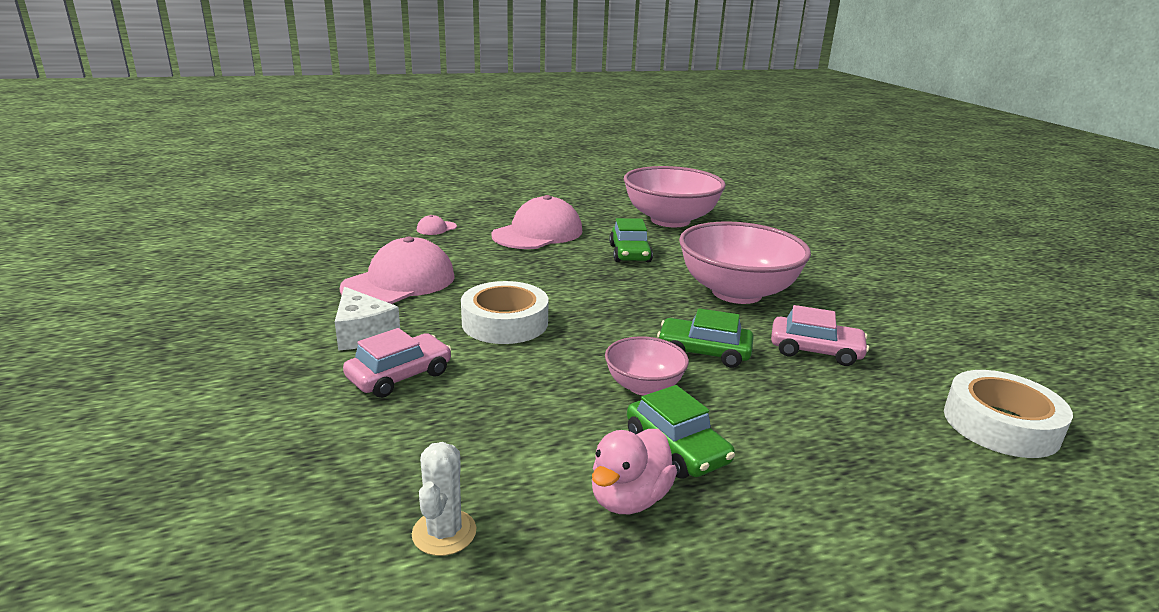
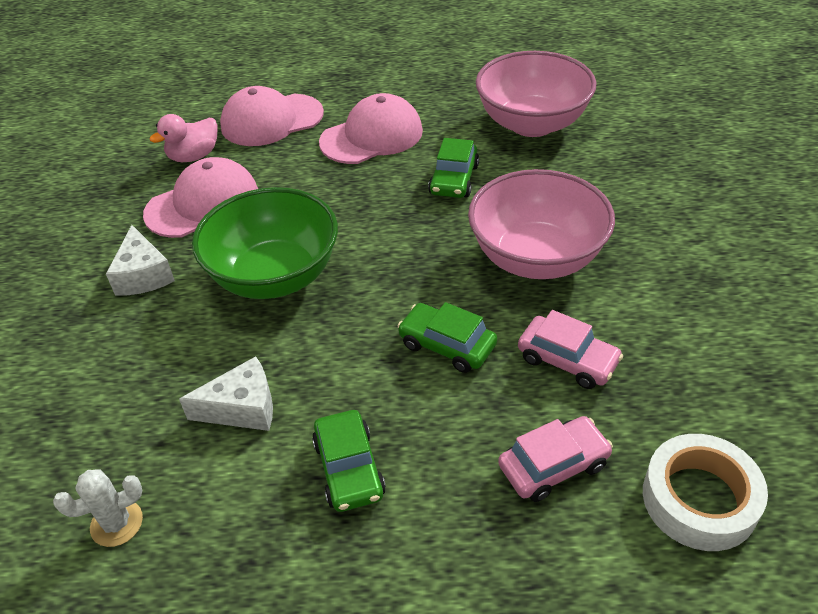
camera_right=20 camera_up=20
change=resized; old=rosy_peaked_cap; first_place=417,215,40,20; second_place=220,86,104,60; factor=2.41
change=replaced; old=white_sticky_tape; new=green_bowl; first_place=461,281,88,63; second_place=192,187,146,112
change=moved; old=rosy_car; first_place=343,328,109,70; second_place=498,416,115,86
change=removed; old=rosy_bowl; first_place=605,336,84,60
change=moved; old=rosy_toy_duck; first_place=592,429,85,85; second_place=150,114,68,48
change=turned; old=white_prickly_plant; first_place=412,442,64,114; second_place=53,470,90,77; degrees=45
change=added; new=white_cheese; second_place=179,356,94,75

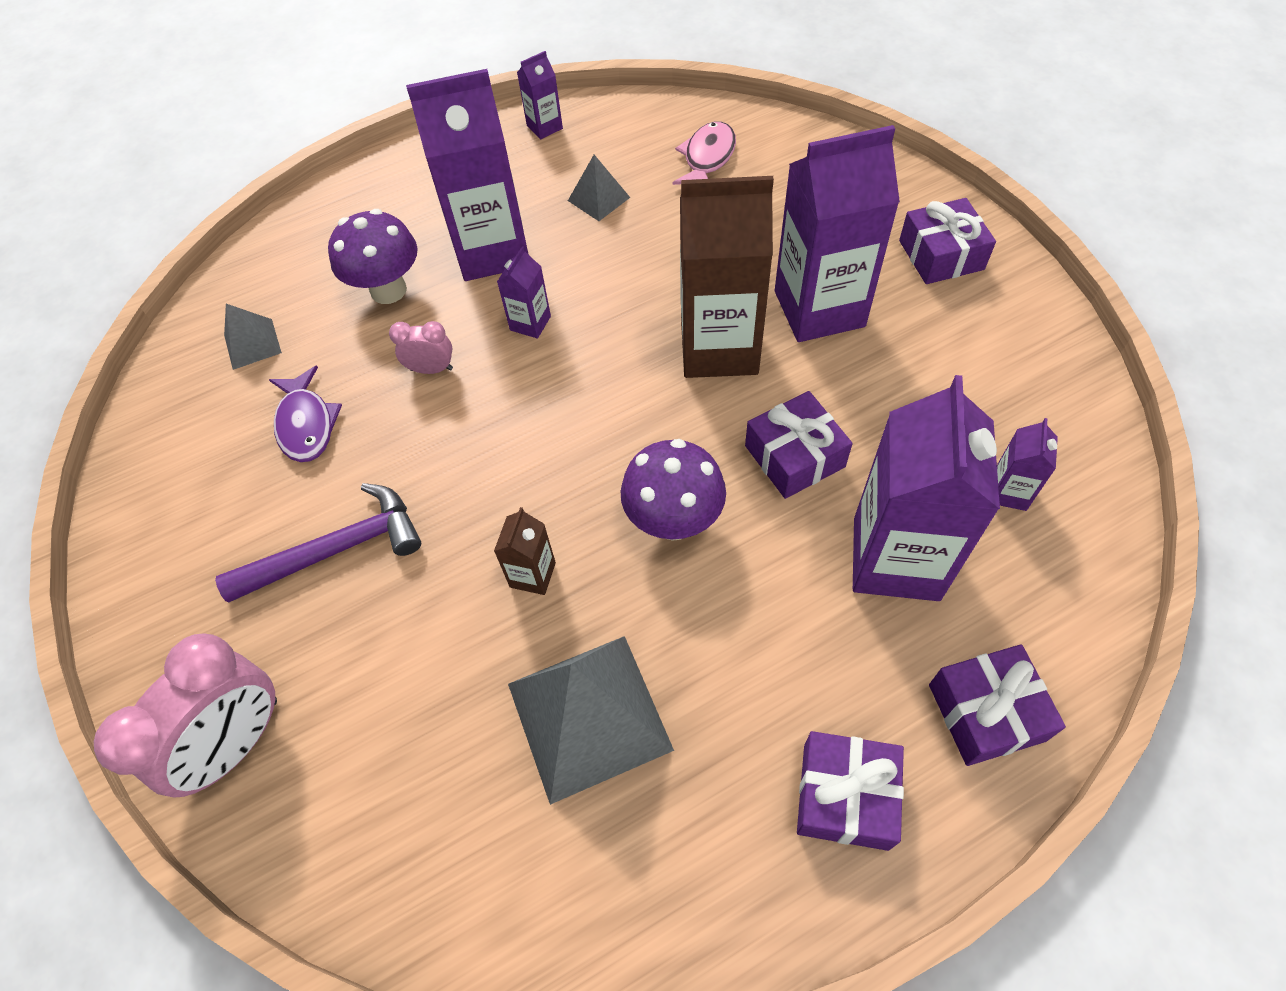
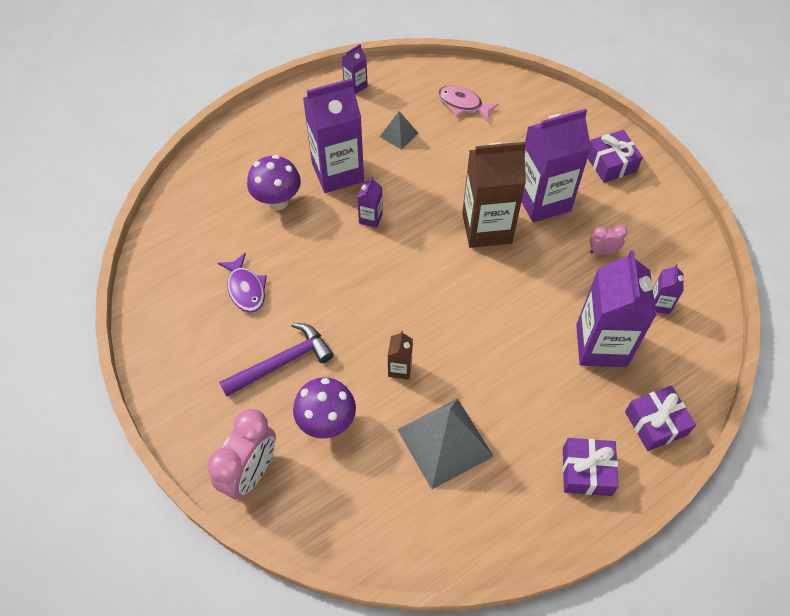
camera_right=-10 camera_up=0
change=turned; old=rosy_toy_fish; first_place=672,121,64,64; second_place=437,85,62,37; degrees=-75
change=removed; old=gray_pyramid_shape; first_place=224,304,58,66
change=moved; old=rosy_bedside_clock; first_place=389,321,64,53; second_place=590,225,37,30
change=removed; old=royal_purple_present; first_place=745,391,108,108
change=moved; old=royal_purple_fungus; first_place=621,439,105,102; second_place=293,377,63,62

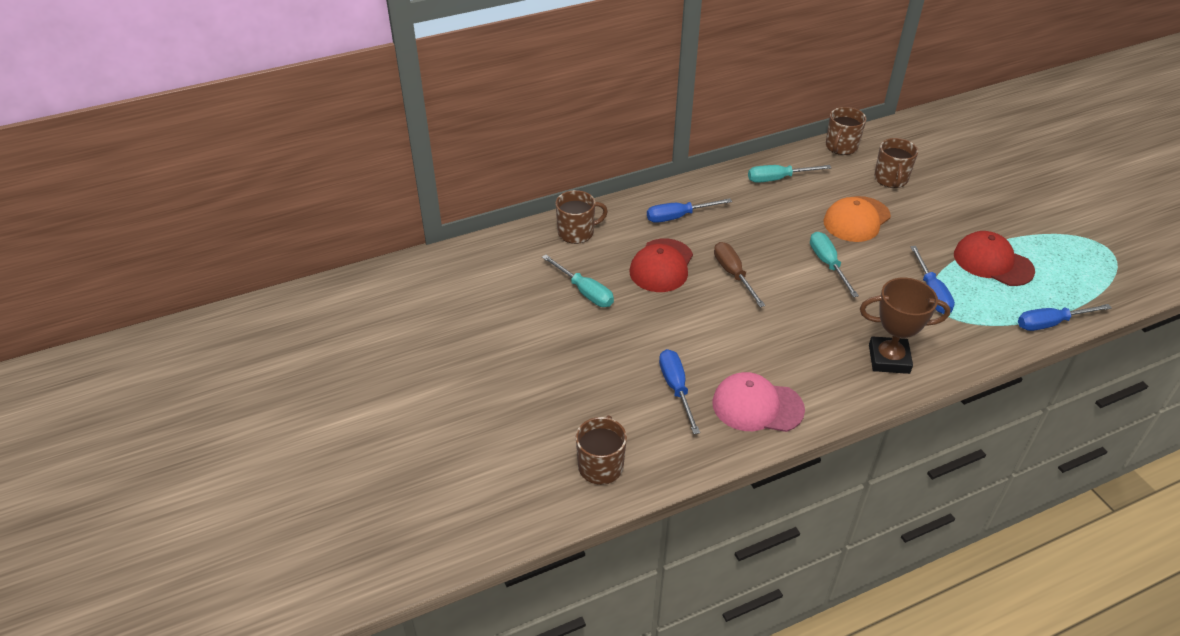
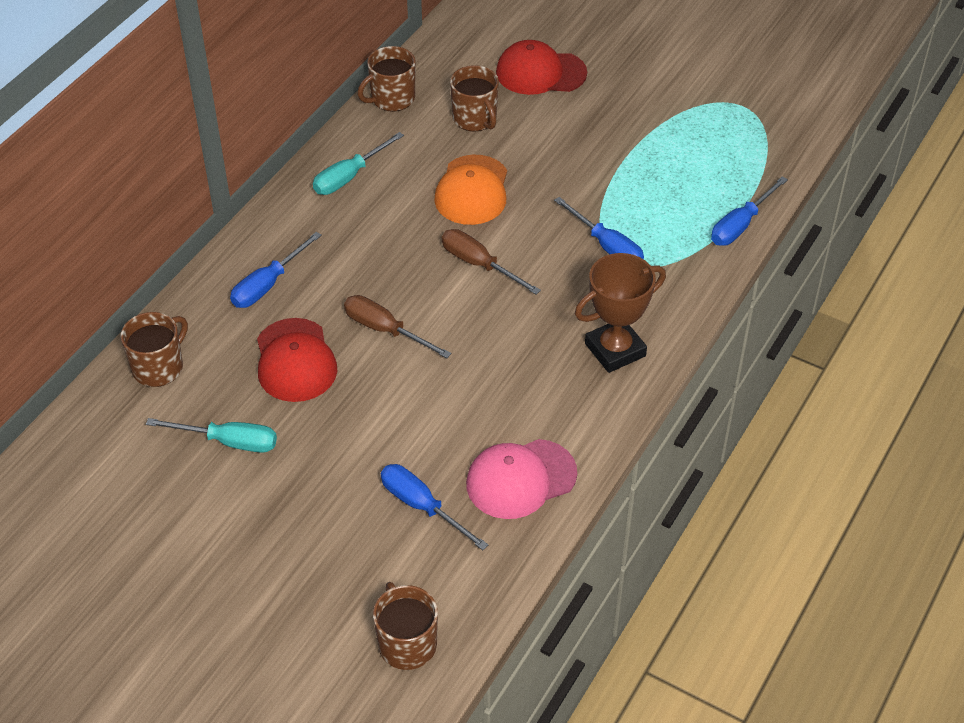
camera_right=-35 camera_up=5
change=turned; old=russet_tea_mug; first_place=826,107,40,48; second_place=358,46,57,65; degrees=60
change=moved; old=crimson_peaked_cap; first_place=954,231,81,55; second_place=496,40,91,55
change=recoloured; old=turquoise_screwdriver; new=russet_screwdriver; first_place=810,232,49,65; second_place=442,229,99,66

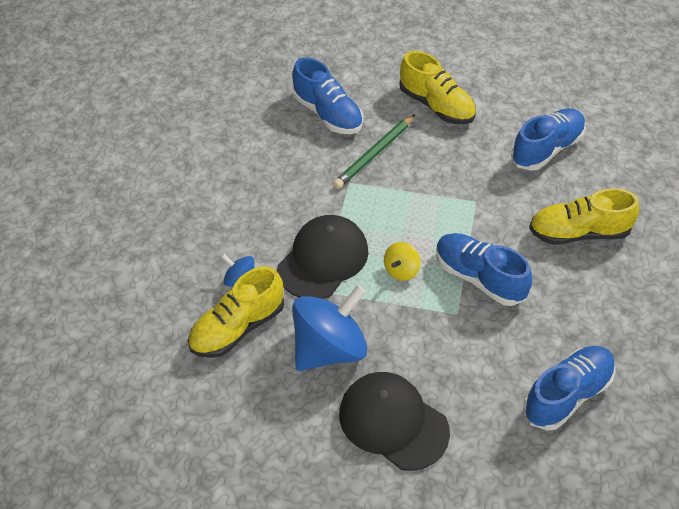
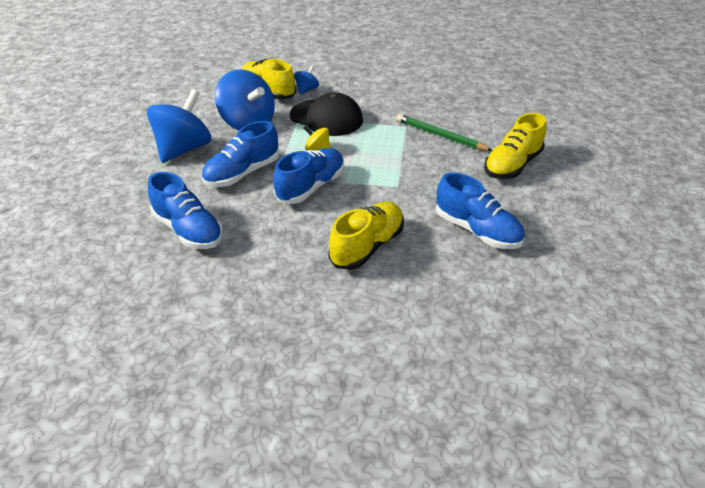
camera_right=85 camera_up=-10
change=moved; old=blue_shoe; first_place=292,58,71,76; second_place=201,121,78,66
change=turned; old=bright_yellow_shoe; first_place=529,188,110,57; second_place=328,202,76,68; degrees=45
change=replaced; old=black_peaked_cap; new=blue_spinning_top; first_place=339,372,111,99; second_place=147,89,64,74

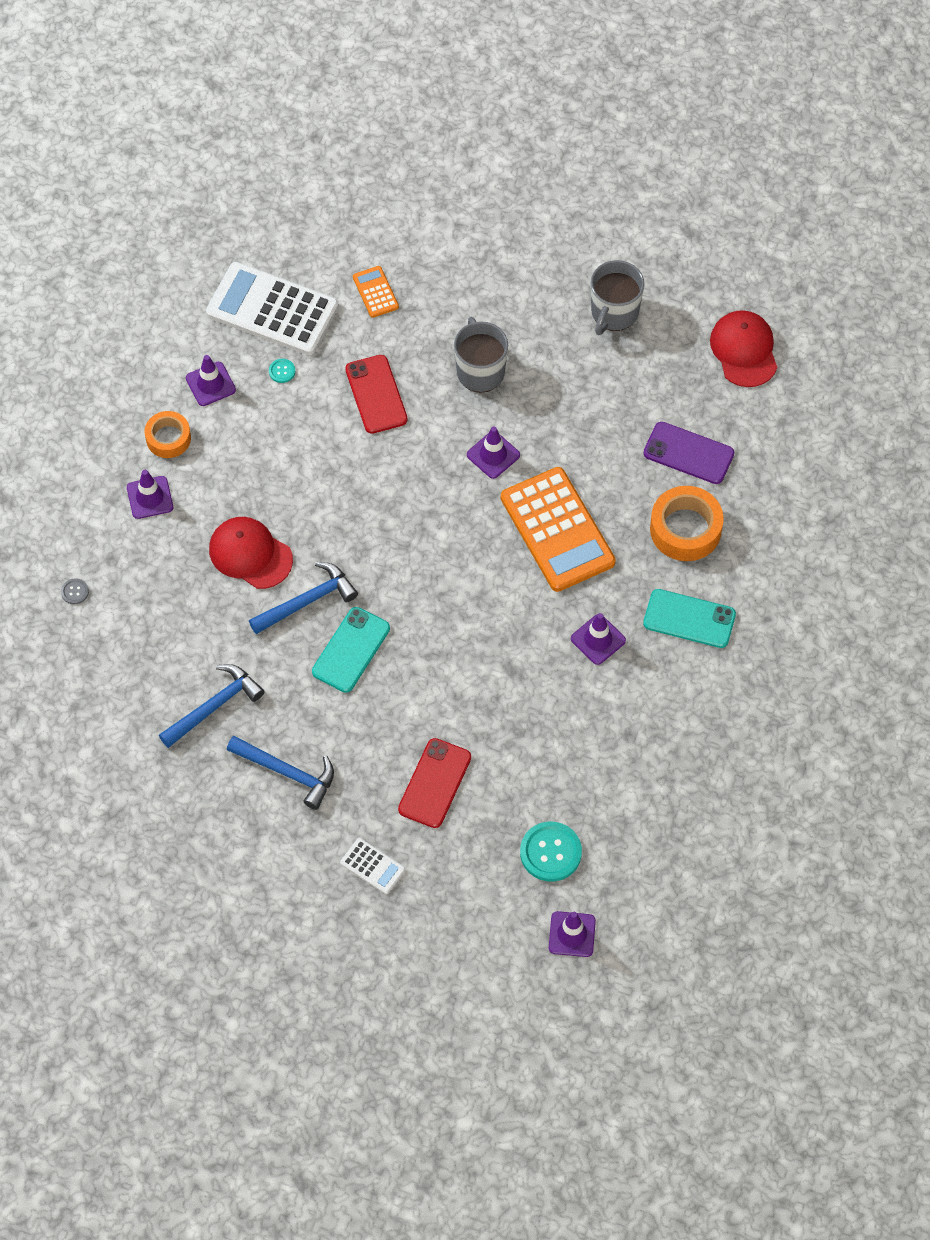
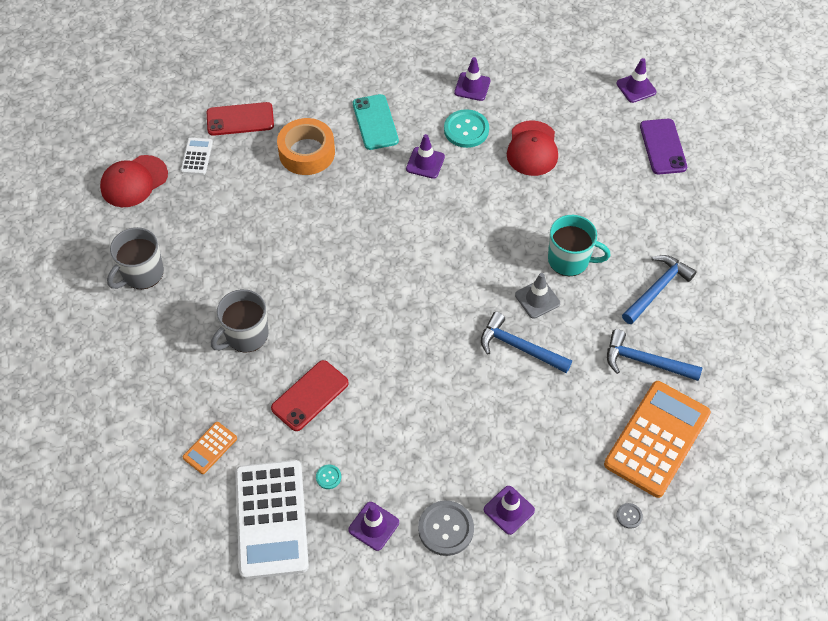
camera_right=-120 camera_up=-5
change=turned; old=gray_tea_mug; first_place=590,260,54,75; second_place=107,227,57,62; degrees=135
change=replaced; old=orange_sticky_tape; new=gray_shirt_button; first_place=145,411,46,47; second_place=418,501,56,55
change=moved; old=royal_purple_phone; first_place=644,422,90,62; second_place=640,119,47,55
change=moved; old=royal_purple_traffic_cone; first_place=467,427,53,52; second_place=454,57,37,44
change=moved; old=orange_calculator; first_place=501,467,115,125; second_place=604,381,107,117
change=moved; old=crimson_peaked_cap; first_place=209,517,84,72; second_place=507,120,51,56
change=replaced; old=turquoise_phone; new=gray_traffic_cone; first_place=312,607,78,86; second_place=515,273,45,46
change=turned; old=blue_claw_hammer; first_place=227,736,107,74; second_place=622,255,75,69; degrees=45
change=moved; old=crimson_phone; first_place=398,738,73,90; second_place=207,102,67,34
change=moved; old=turquoise_shirt_button; first_place=520,822,62,59; second_place=444,109,45,39
change=moved; old=white_calculator; first_place=340,838,65,56; second_place=181,138,32,37
change=added; new=turquoise_tea_mug; second_place=548,215,63,61

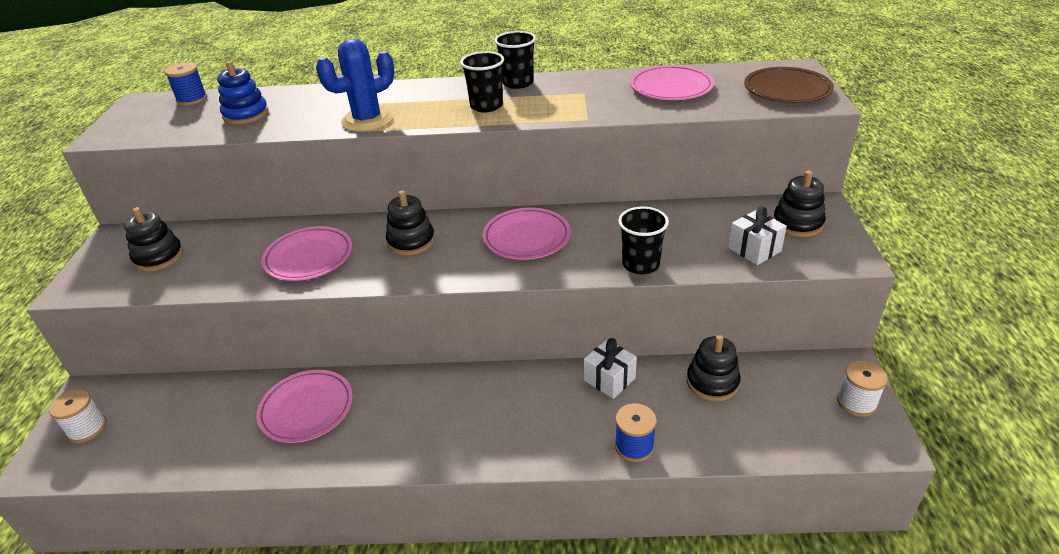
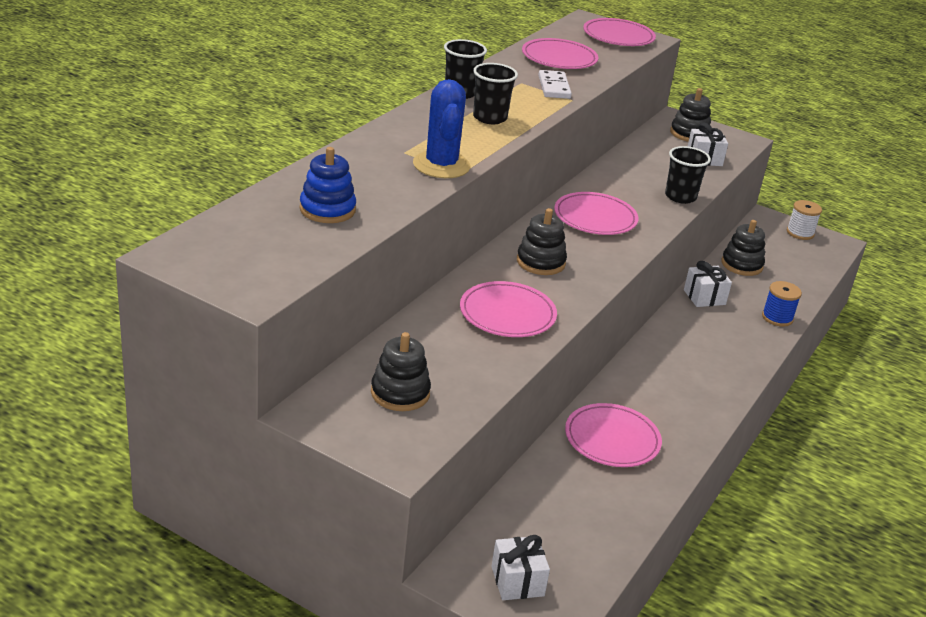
camera_right=-65 camera_up=-5
change=removed; old=blue_reel_of_thread; first_place=165,62,42,44
change=recoloured; old=russet_plate; new=rosy_plate; first_place=744,67,90,36; second_place=583,18,73,28
change=replaced; old=white_reel_of_thread; new=white_present; first_place=49,389,57,54; second_place=491,535,59,65
change=added; new=white_domino_tile; second_place=538,70,34,29

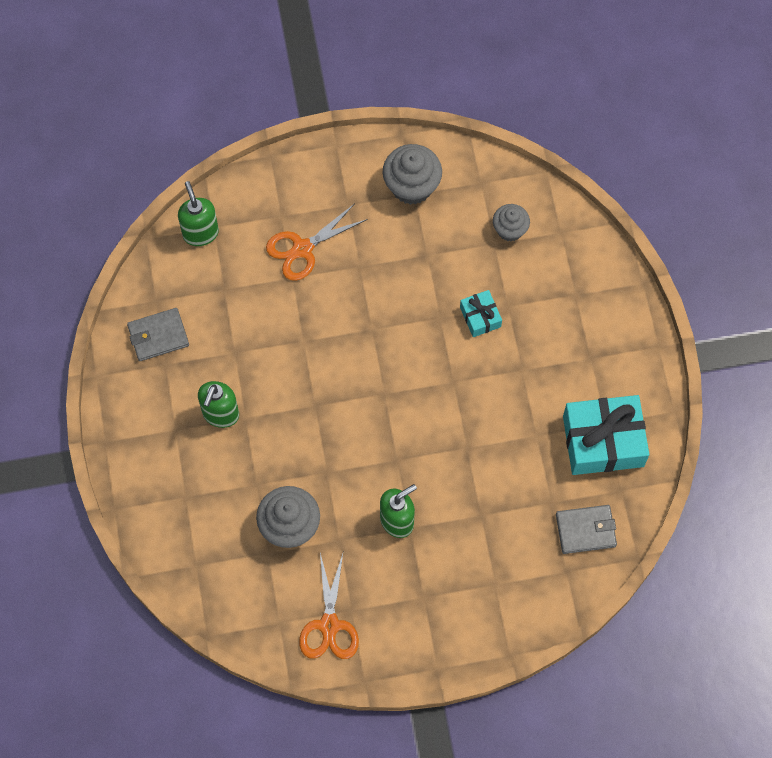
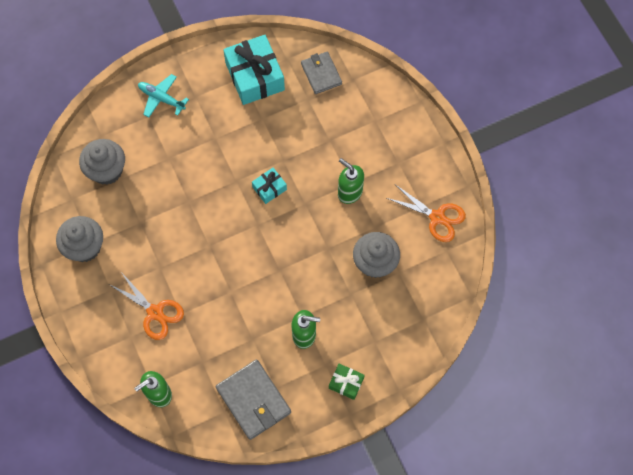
camera_right=-105 camera_up=0
change=resized; old=gray_muffin; first_place=493,204,37,37; second_place=79,139,46,46; factor=1.6
change=moved; old=turquoise_present; first_place=460,290,42,47; second_place=252,168,35,36
change=resized; old=gray_card_wallet; first_place=127,308,62,53; second_place=216,360,75,80; factor=1.51
change=turned; old=orange_scissors; first_place=299,553,60,106; second_place=387,185,79,57; degrees=45
change=added; new=turquoise_toy_plane; second_place=138,74,51,44
change=added; new=green_present; second_place=329,364,36,36

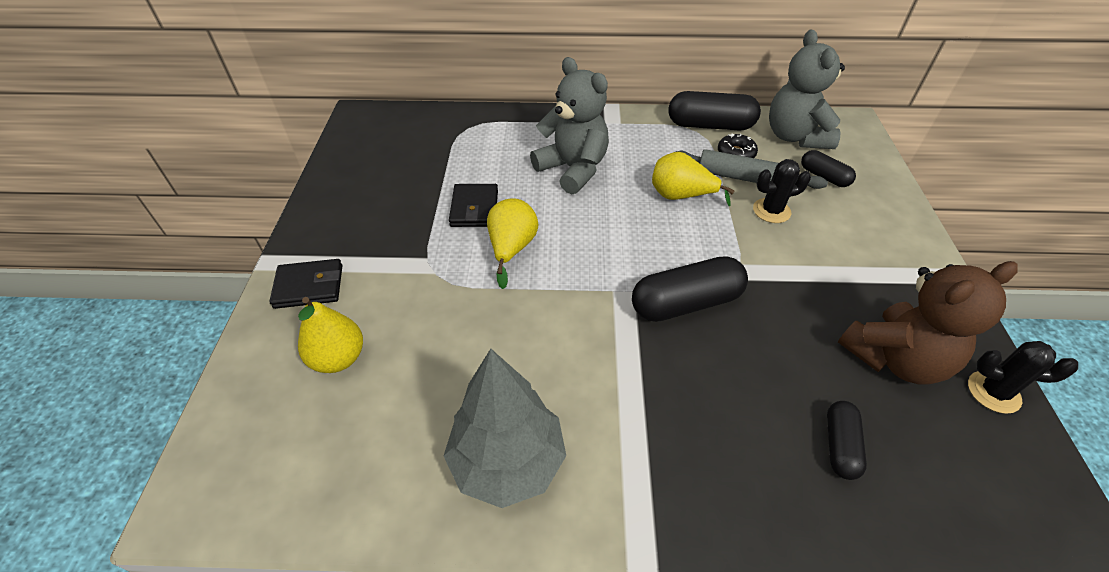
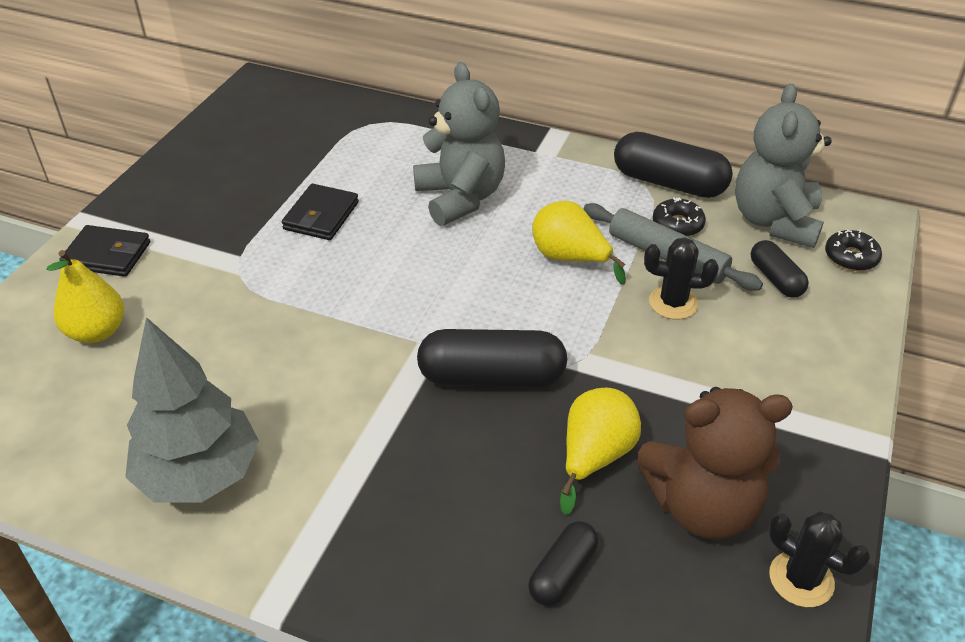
camera_right=20 camera_up=-5
change=moved; old=bright_yellow_toy_pear; first_place=487,198,52,91; second_place=560,388,81,127
change=added; new=black_donut; second_place=825,230,57,41

